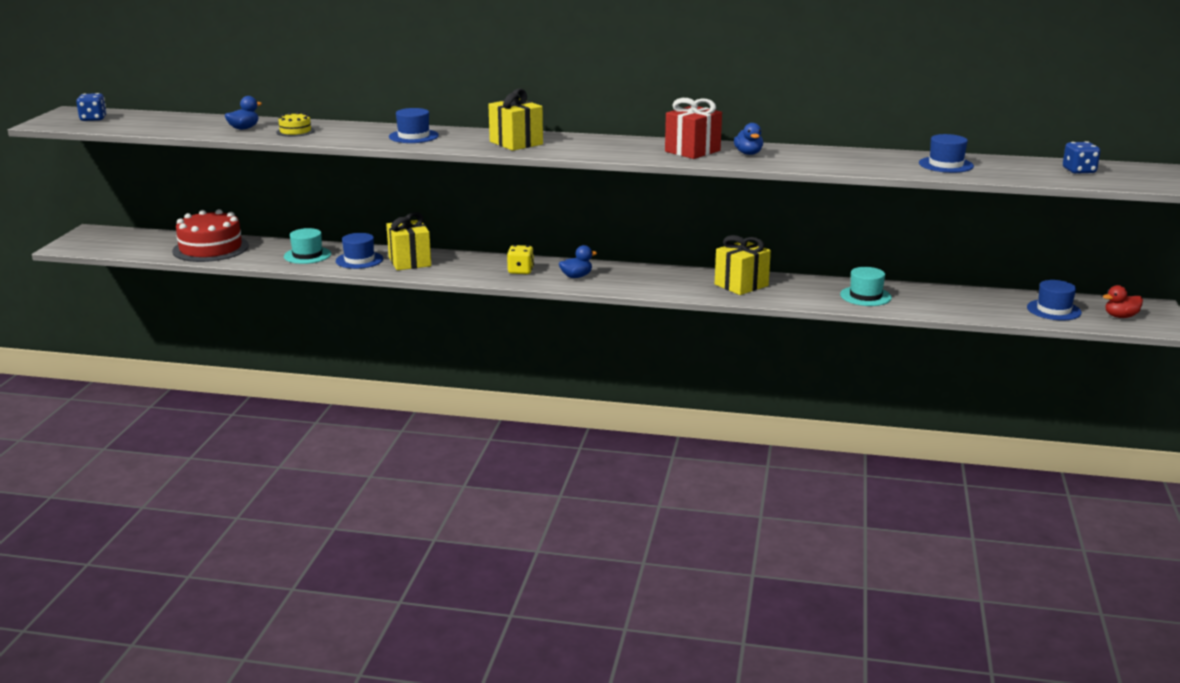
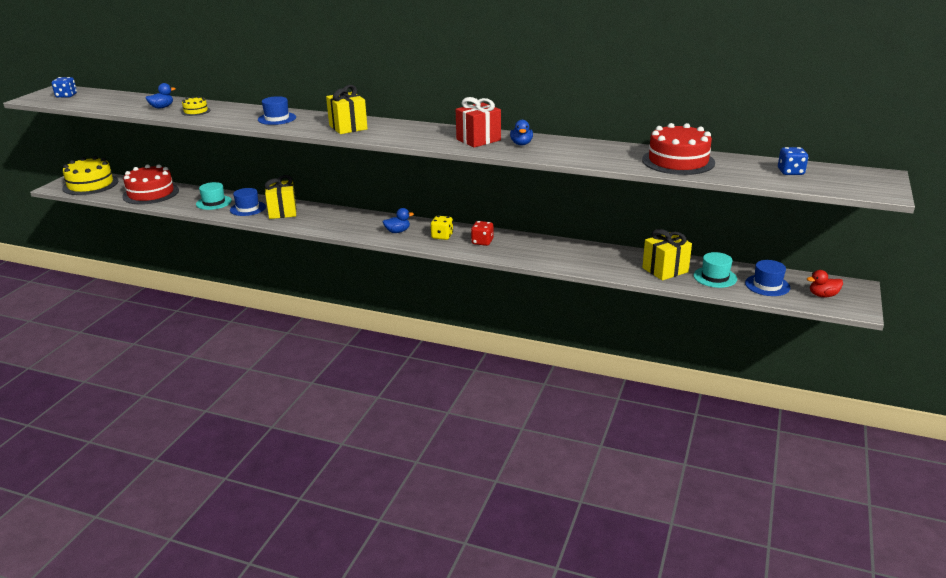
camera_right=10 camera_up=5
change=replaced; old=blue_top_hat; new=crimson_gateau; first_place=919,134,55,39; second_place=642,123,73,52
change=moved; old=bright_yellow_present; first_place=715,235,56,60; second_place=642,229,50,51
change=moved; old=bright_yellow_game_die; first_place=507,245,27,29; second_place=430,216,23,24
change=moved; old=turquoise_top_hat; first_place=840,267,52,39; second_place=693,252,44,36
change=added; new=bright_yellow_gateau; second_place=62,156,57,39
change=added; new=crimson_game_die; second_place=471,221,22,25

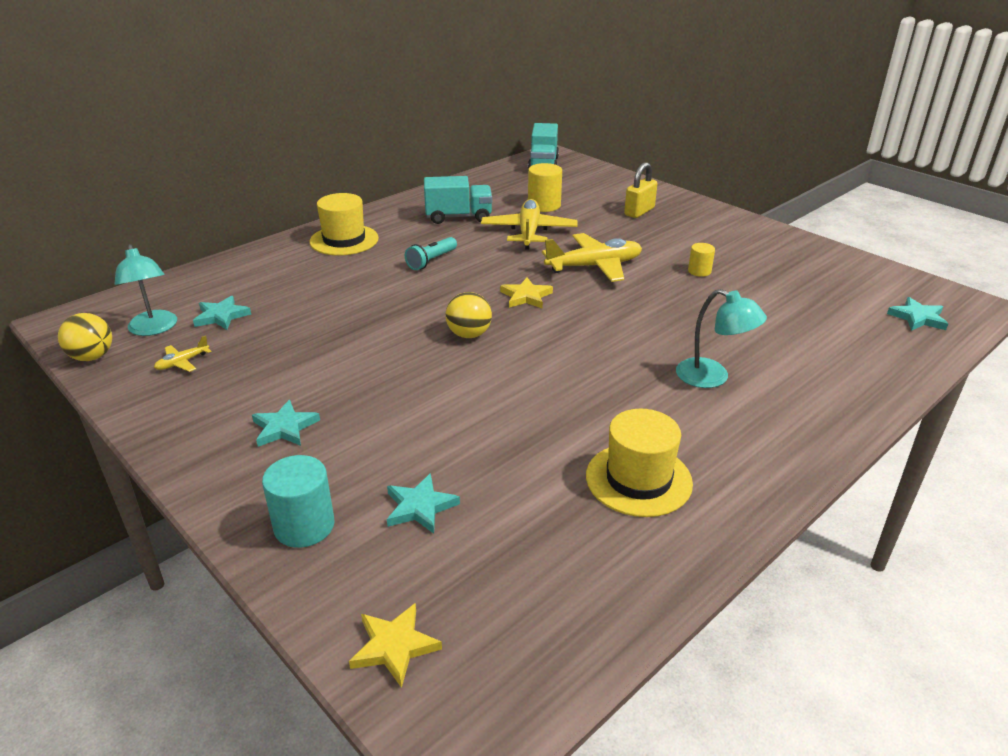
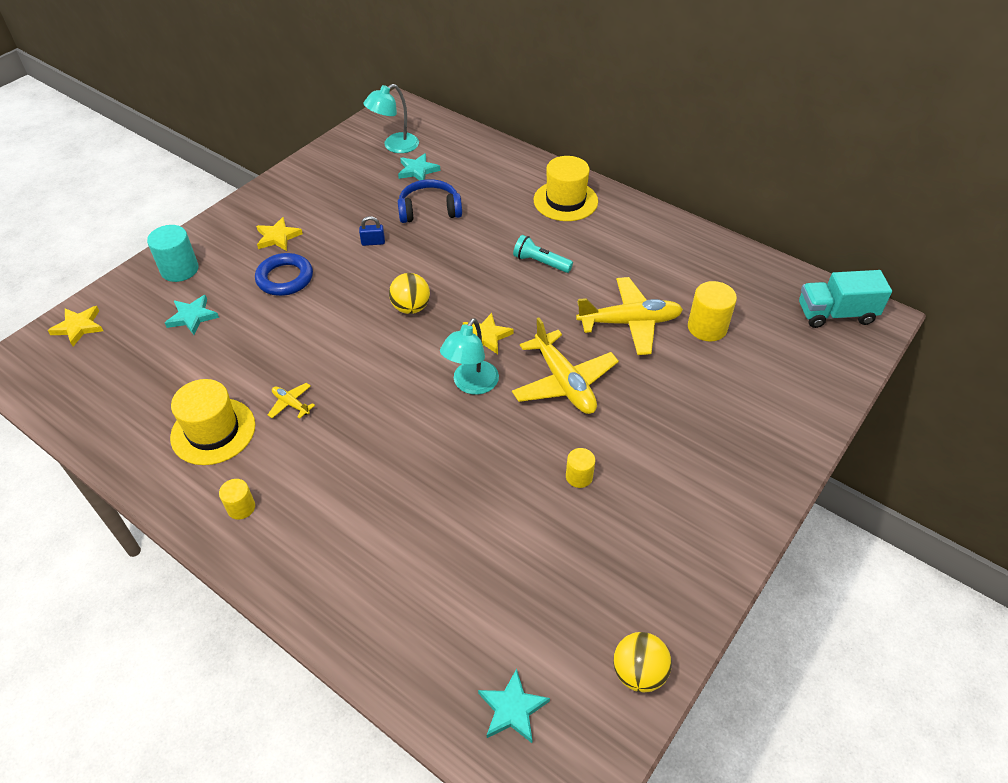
camera_right=80 camera_up=15
change=removed; old=bright_yellow_padlock; first_place=624,162,34,56
change=removed; old=turquoise_lorry; first_place=424,176,68,48
change=moved; old=turquoise_reading_lamp; first_place=676,289,91,99; second_place=440,318,59,77
change=moved; old=bright_yellow_sphere; first_place=58,313,54,48; second_place=613,632,59,60
change=moved; old=bright_yellow_toy_plane; first_place=154,335,57,37; second_place=268,383,47,36
change=recoloured; old=turquoise_star; new=bright_yellow_star; first_place=252,400,68,47; second_place=256,217,47,34
change=added; new=blue_headphones; second_place=398,179,64,44
change=added; new=blue_padlock; second_place=359,216,26,30
change=added; new=blue_hoop; second_place=255,253,58,43
change=added; new=bright_yellow_cylinder_shape; second_place=219,479,36,41

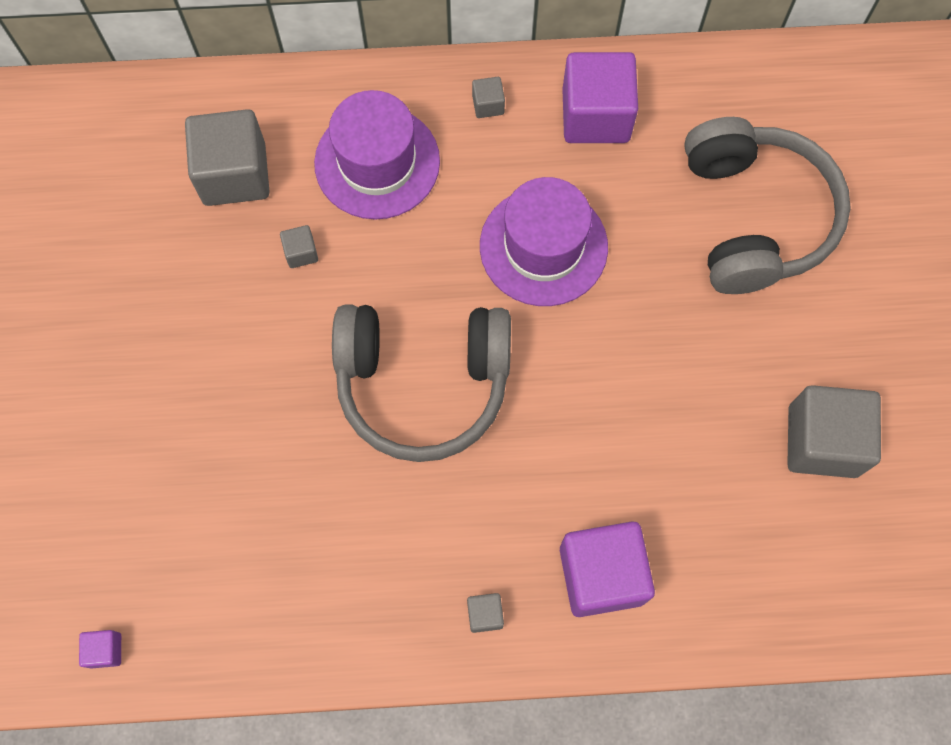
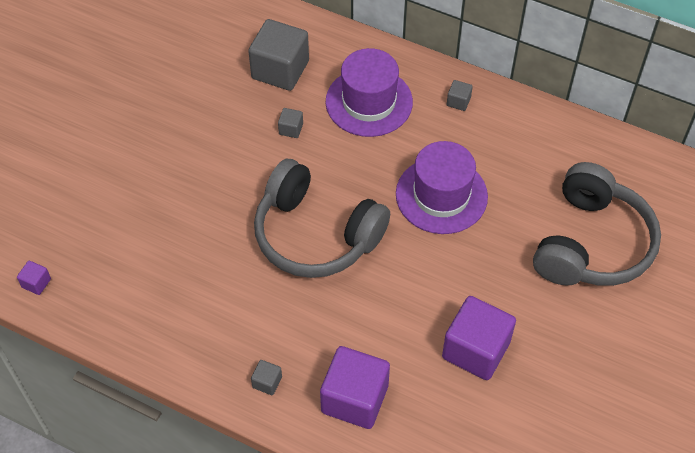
camera_right=30 camera_up=-15
change=moved; old=royal_purple_block; first_place=562,52,76,91; second_place=442,296,74,84
change=removed; old=gray_block; first_place=787,385,94,93

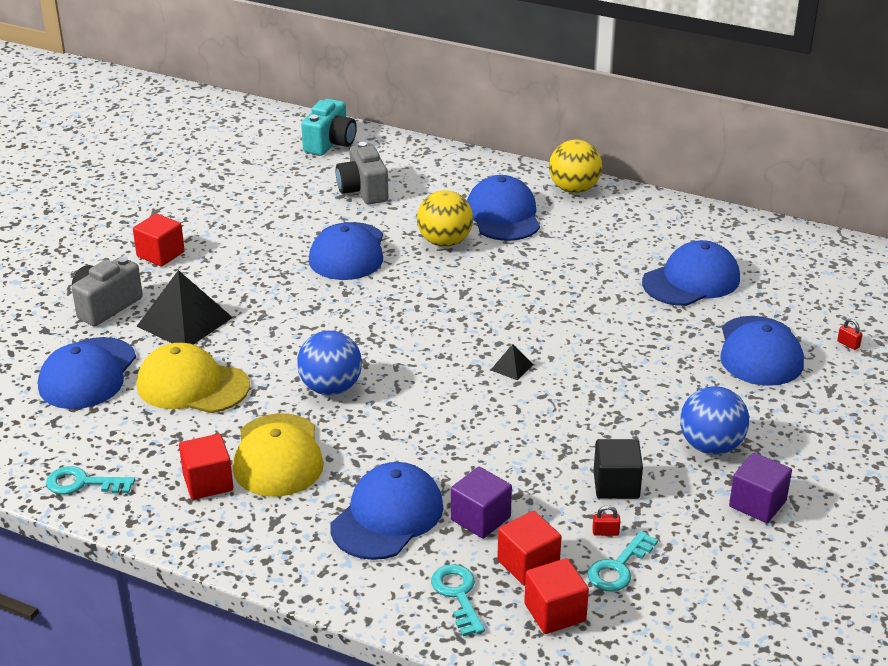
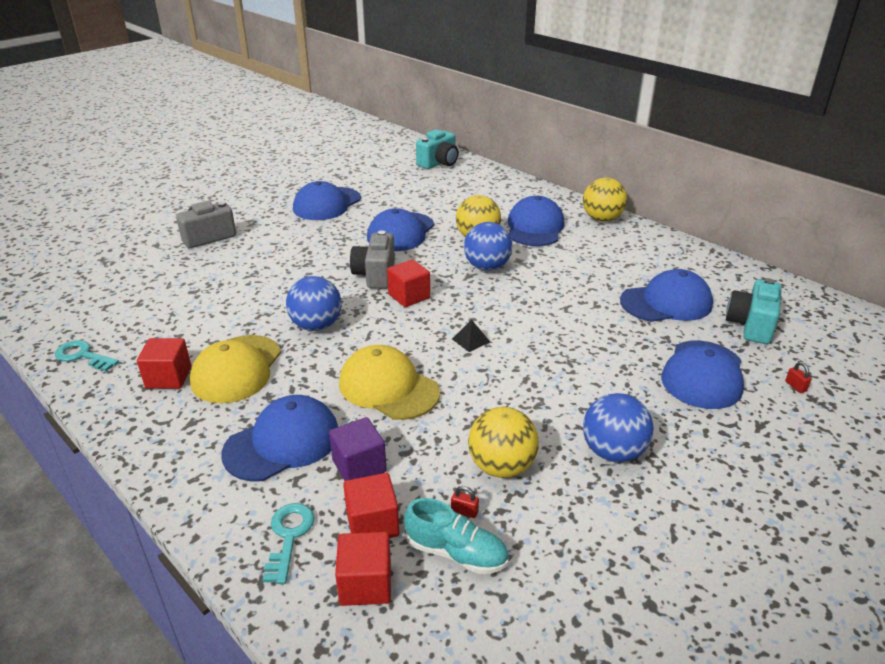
camera_right=20 camera_up=0
change=moved; old=gray_compact_camera; first_place=336,142,52,62; second_place=350,230,45,59
change=moved; old=crimson_block; first_place=133,213,52,53; second_place=387,259,43,48
change=removed; old=black_pyramid_shape; first_place=137,270,96,75
change=moved; old=blue_peaked_cap; first_place=38,337,98,72; second_place=293,181,68,39
change=moved; old=bright_yellow_peaked_cap; first_place=137,343,113,70; second_place=339,345,101,75
change=replaced; old=black_block; new=bright_yellow_sphere; first_place=594,439,49,60; second_place=468,407,71,71
change=removed; old=royal_purple_block; first_place=729,453,63,70
change=replaced; old=turquoise_door_key; new=turquoise_shoe; first_place=587,531,71,61; second_place=404,498,104,76
change=added; new=blue_sphere; second_place=464,222,48,49
change=added; new=turquoise_compact_camera; second_place=726,278,56,66

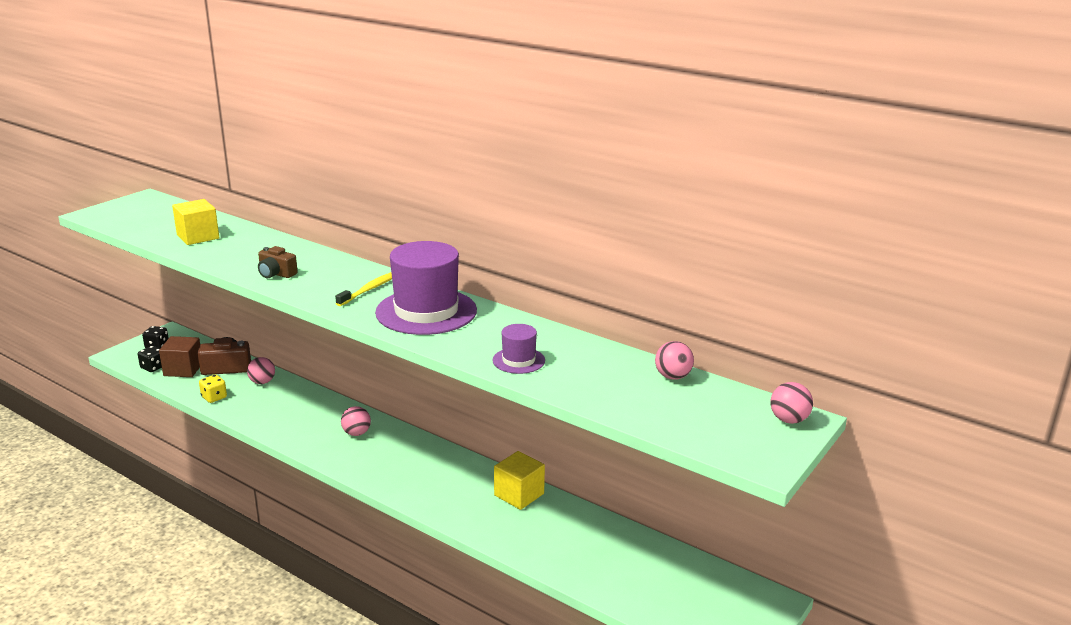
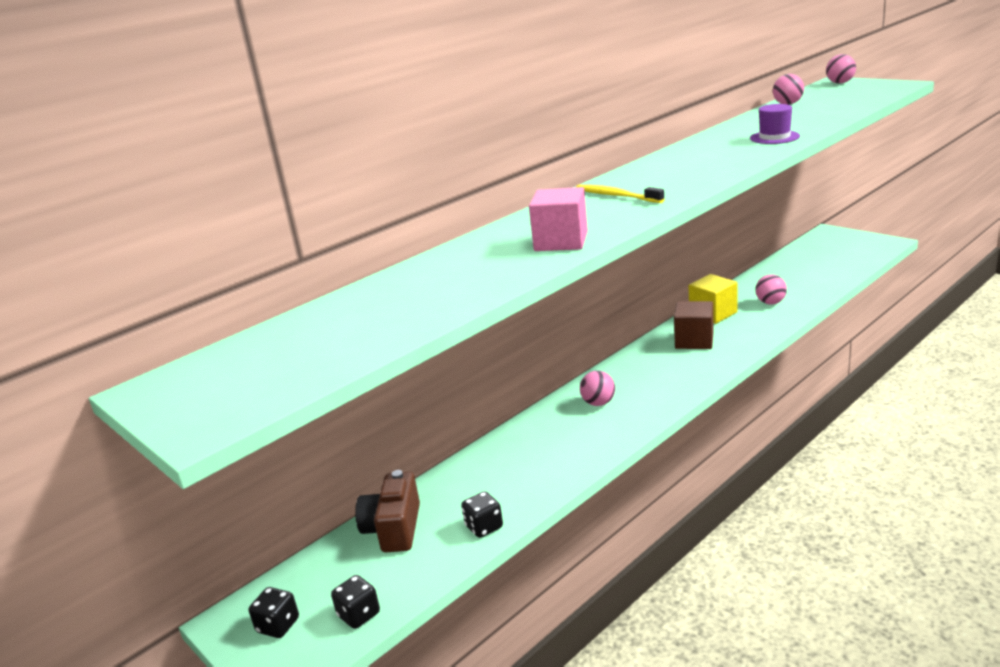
camera_right=-75 camera_up=0
change=removed; old=bright_yellow_block; first_place=172,199,47,46
change=removed; old=royal_purple_top_hat; first_place=375,241,102,94
change=replaced; old=russet_compact_camera; new=rosy_block; first_place=258,246,40,32; second_place=529,187,59,64
change=moved; old=russet_block; first_place=159,336,41,41; second_place=674,301,40,48
change=moved; old=rosy_sphere; first_place=247,357,28,27; second_place=755,274,32,31
change=recoloured; old=bright_yellow_game_die; new=black_game_die; first_place=199,375,28,28; second_place=461,491,42,47

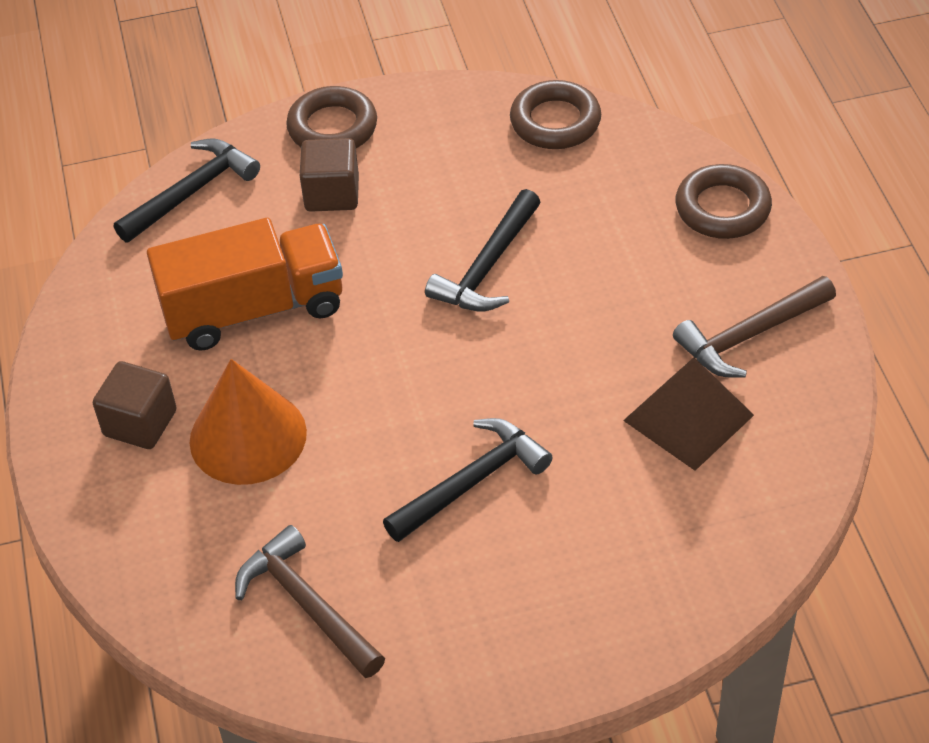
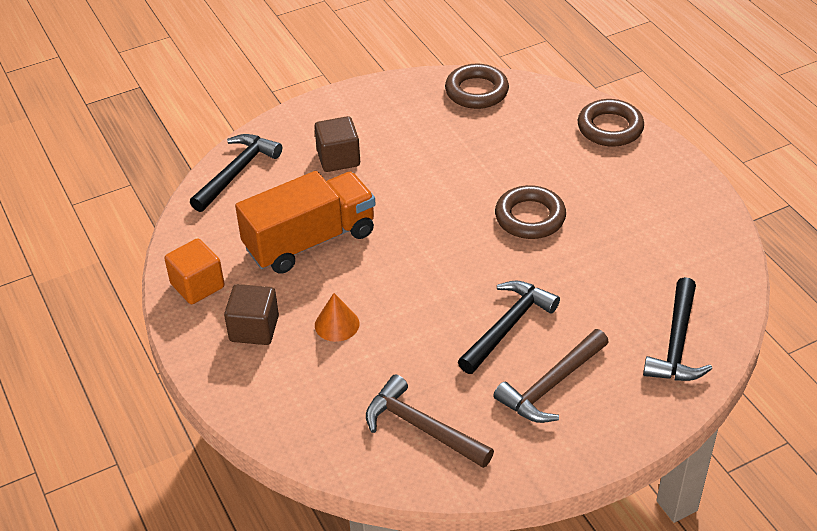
camera_right=-15 camera_up=-5
change=moved; old=russet_hoop; first_place=286,86,91,62; second_place=495,185,71,54
change=moved; old=black_claw_hammer; first_place=425,189,115,122; second_place=643,277,69,104
change=moved; old=russet_claw_hammer; first_place=673,276,163,102; second_place=493,329,116,94
change=removed; old=russet_pyramid_shape; first_place=623,357,131,114
change=resized; old=orange_cone; first_place=190,359,117,126; second_place=315,293,44,49; factor=0.52
change=added; new=orange_block; second_place=164,238,61,66

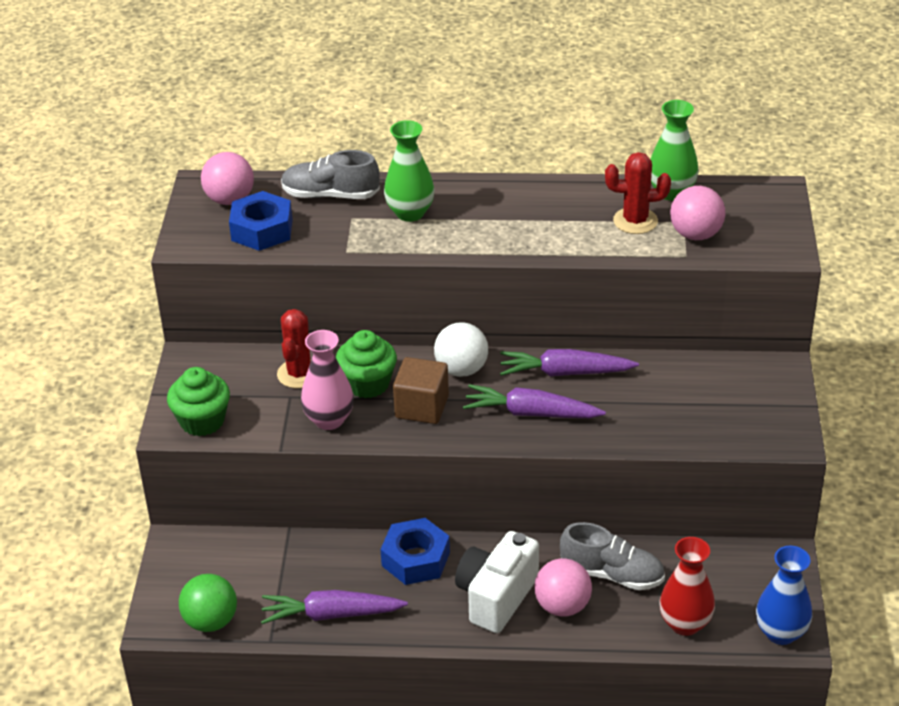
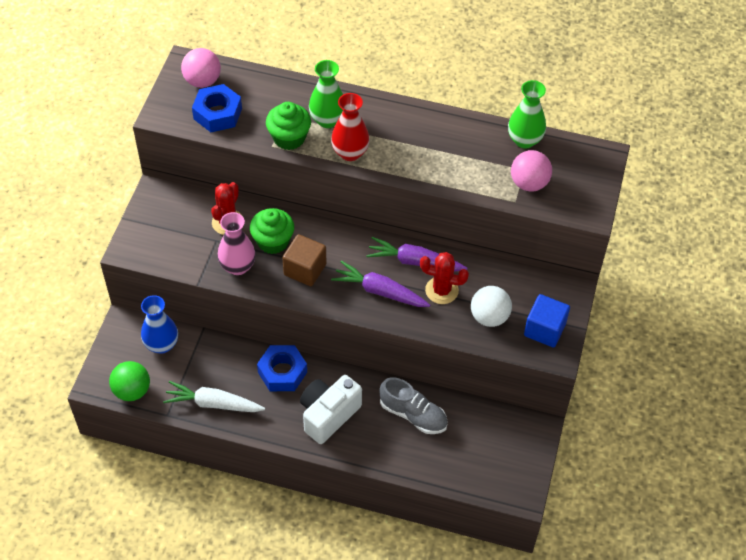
camera_right=10 camera_up=15
change=removed; old=gray_shoe; first_place=281,150,99,49
change=moved; old=crimson_prickly_plant; first_place=605,152,66,82; second_place=420,252,49,52
change=moved; old=white_sphere; first_place=434,322,54,55; second_place=471,286,41,41
change=moved; old=green_muffin; first_place=167,367,63,69; second_place=266,102,45,48
change=moved; old=crimson_tall_vase; first_place=659,537,56,99; second_place=331,93,39,68
change=moved; old=blue_tall_vase; first_place=756,546,56,99; second_place=141,295,37,59
change=removed; old=rosy_sphere; first_place=534,558,58,59
change=recoloured; old=royal_purple_carrot; new=white_carrot; first_place=261,590,147,34; second_place=163,381,102,31
change=added; new=blue_block; second_place=524,294,46,53

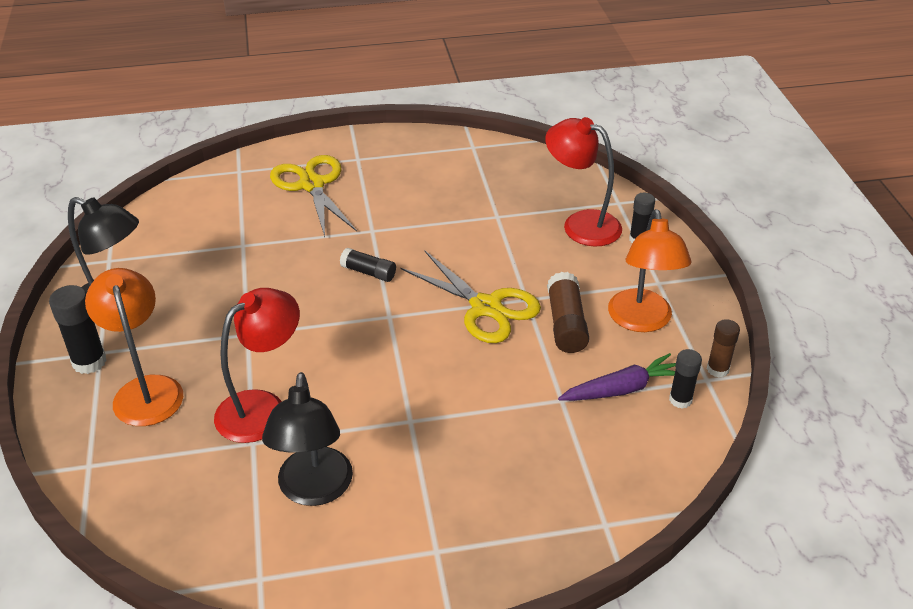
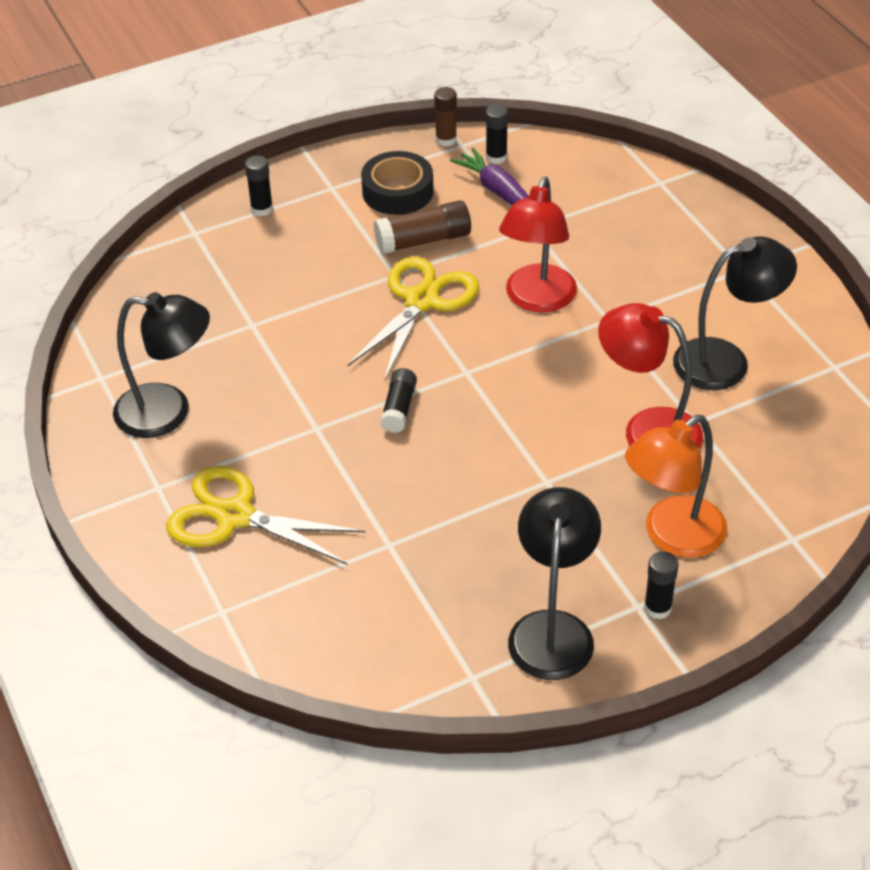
camera_right=-105 camera_up=5
change=moved; old=crimson_reading_lamp; first_place=545,117,77,130; second_place=499,177,78,136
change=turned; old=bright_yellow_scissors; first_place=270,155,87,82; second_place=166,466,199,99; degrees=60
change=replaced; old=orange_reading_lamp; new=black_sticky_tape; first_place=608,209,84,123; second_place=361,151,73,64
change=resized; old=black_glue; first_place=49,285,58,89; second_place=644,551,34,69; factor=0.66
change=added; new=black_reading_lamp; second_place=113,292,97,146

